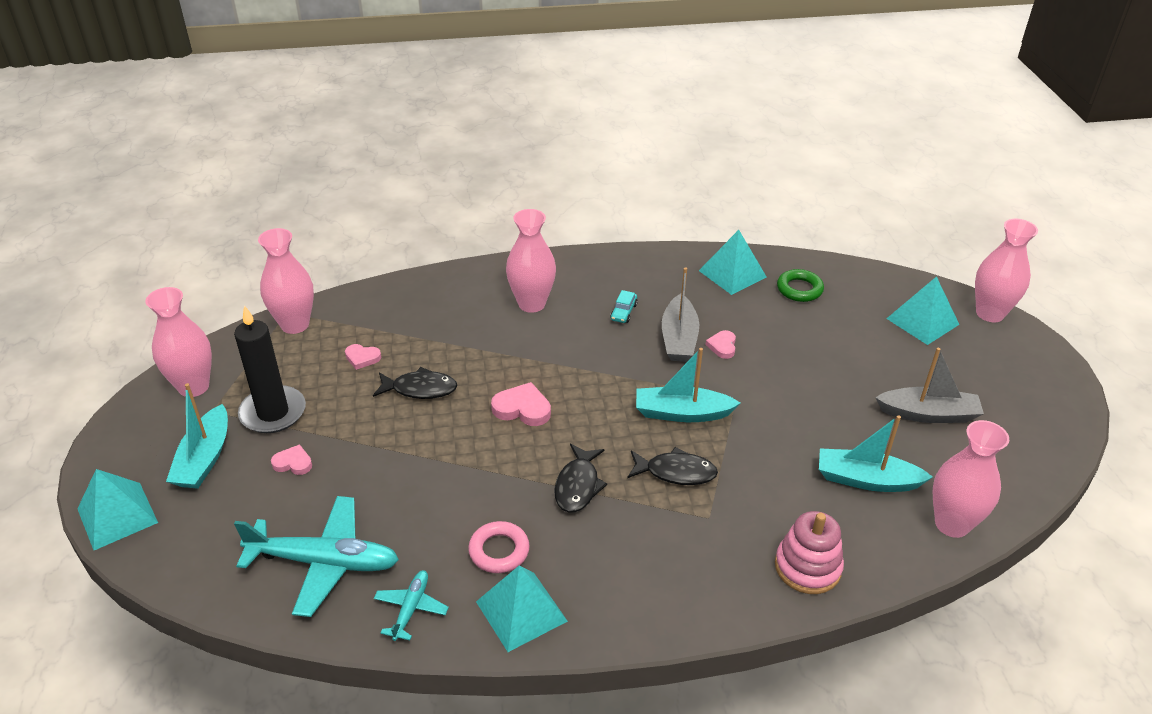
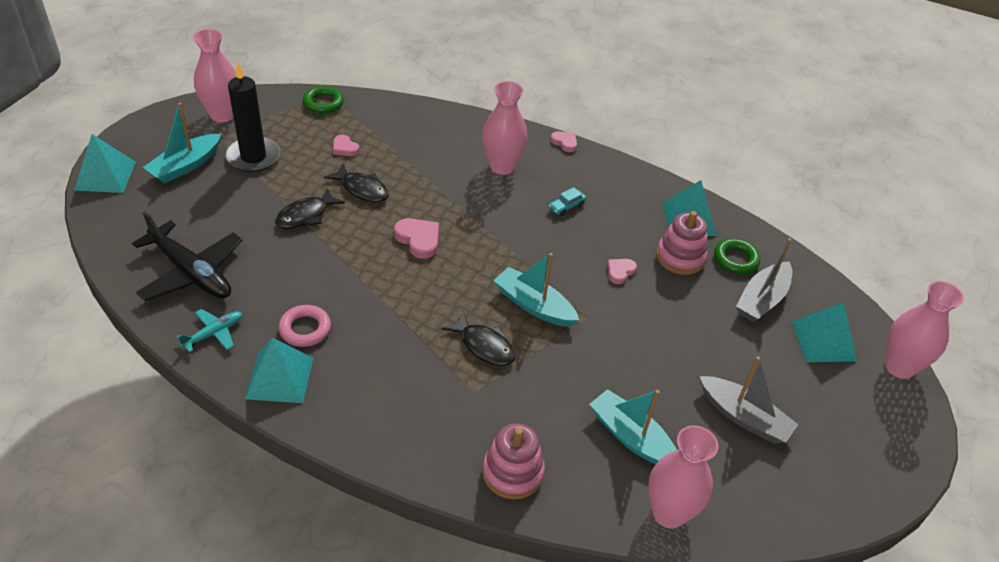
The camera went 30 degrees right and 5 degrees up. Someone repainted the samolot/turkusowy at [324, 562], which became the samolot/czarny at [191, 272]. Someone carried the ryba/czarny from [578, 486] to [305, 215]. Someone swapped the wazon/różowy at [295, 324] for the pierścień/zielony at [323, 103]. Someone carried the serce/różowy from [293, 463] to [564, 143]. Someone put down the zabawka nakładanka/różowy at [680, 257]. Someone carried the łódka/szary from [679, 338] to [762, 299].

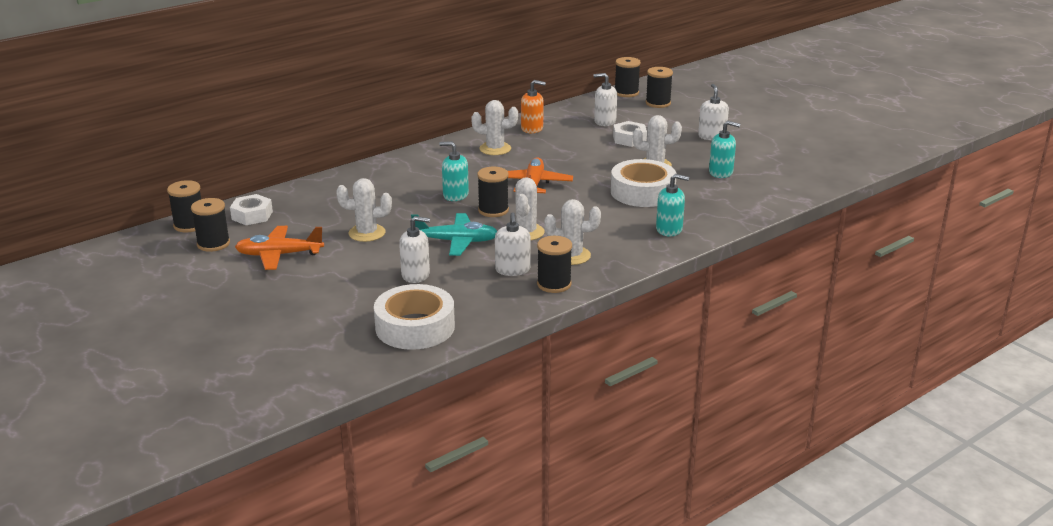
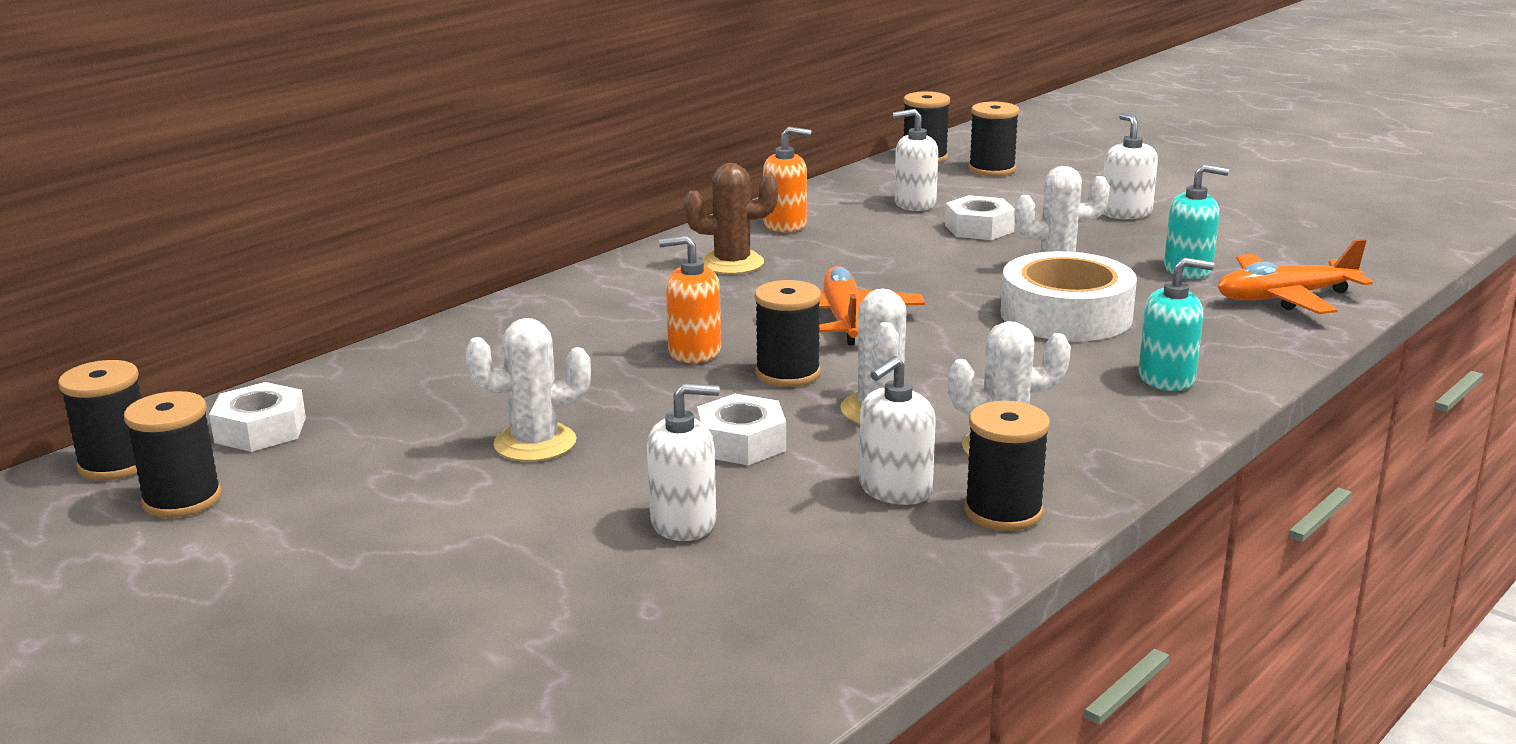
The camera went 10 degrees left and 5 degrees down. Someone repainted the dozownik mydła/turkusowy at [455, 195], which became the dozownik mydła/pomarańczowy at [694, 351]. Someone repainted the kaktus/biały at [495, 149], which became the kaktus/brązowy at [732, 263]. Someone swapped the samolot/turkusowy at [456, 242] for the nakrętka/biały at [741, 443]. Someone rotated the dozownik mydła/biały at [512, 270] by 60 degrees clockwise. Someone carried the samolot/pomarańczowy from [279, 255] to [1285, 298]. Someone took away the taśma klejąca/biały at [415, 327].

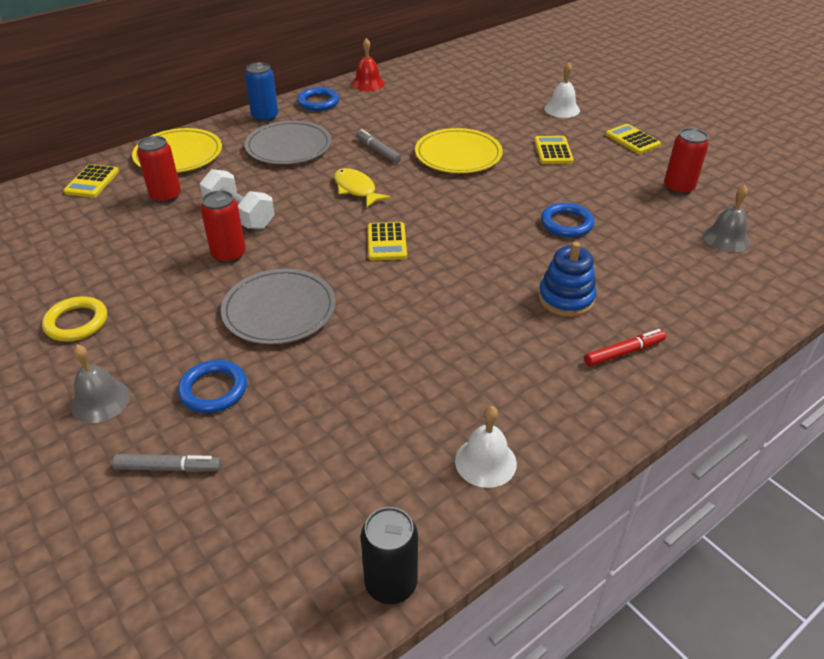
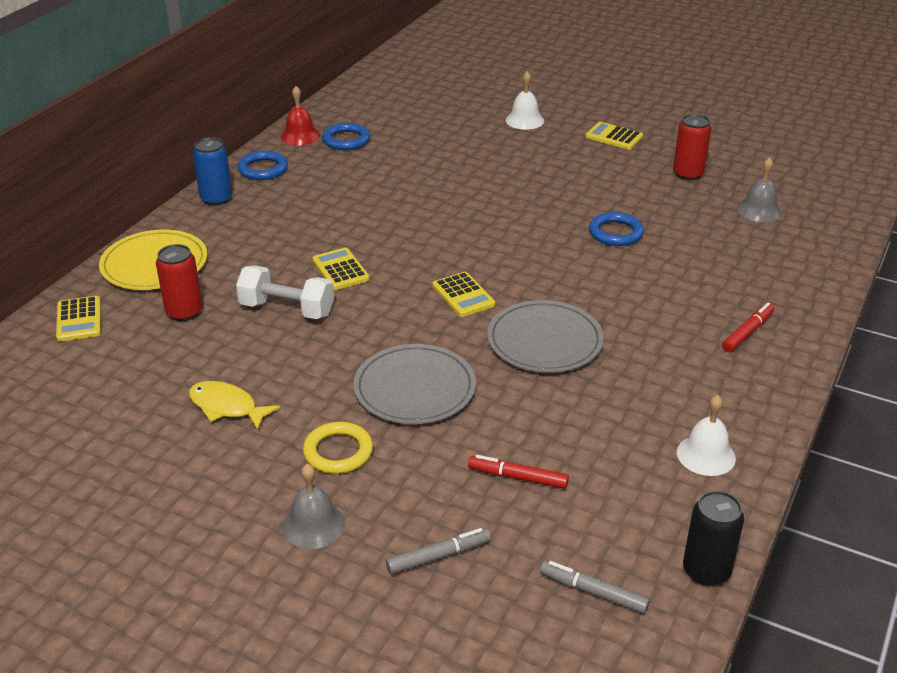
The camera went 25 degrees left and 5 degrees down. Someone carried the ryba/żółty from [356, 189] to [227, 407]. Someone carried the pierścień/żółty from [76, 322] to [338, 452]. Someone carried the kalkulator/żółty from [553, 151] to [340, 270]. Someone carried the pierścień/niebieski from [213, 390] to [346, 140]. Someone put down the flamaster/czerwony at [518, 477]. Someone carried the talerz/szary from [288, 147] to [544, 341]. Someone carried the flamaster/szary from [378, 151] to [593, 592]. Someone took away the puszka/czerwony at [229, 255]. Someone took away the talerz/żółty at [458, 155]. Someone took away the zabawka nakładanka/niebieski at [566, 298].

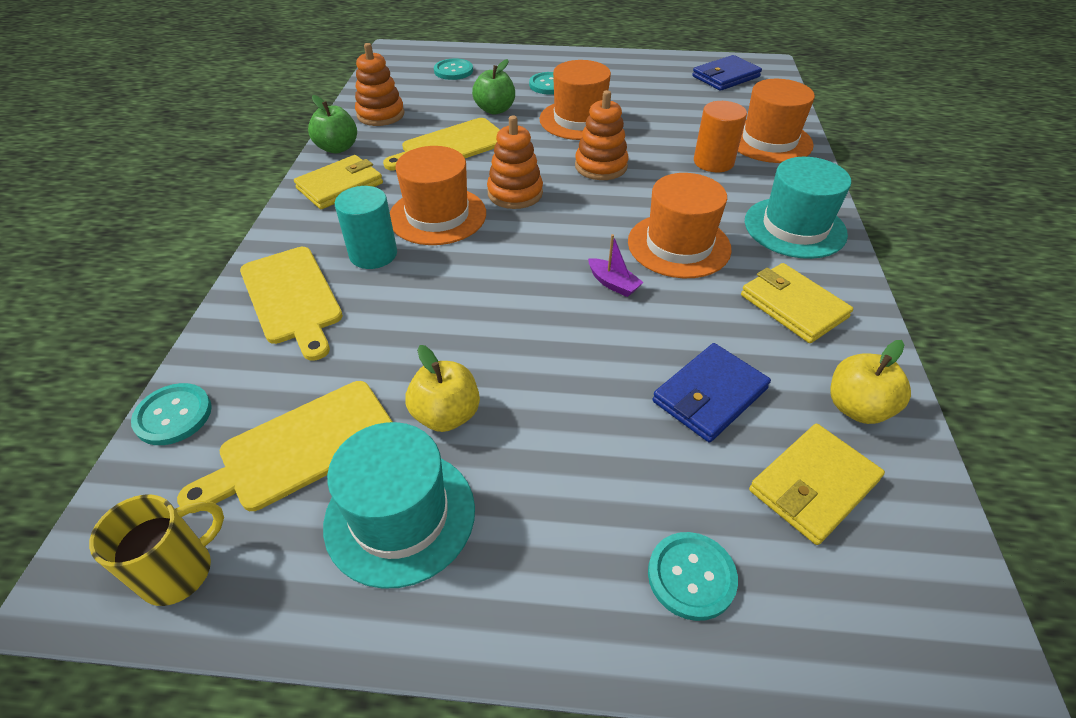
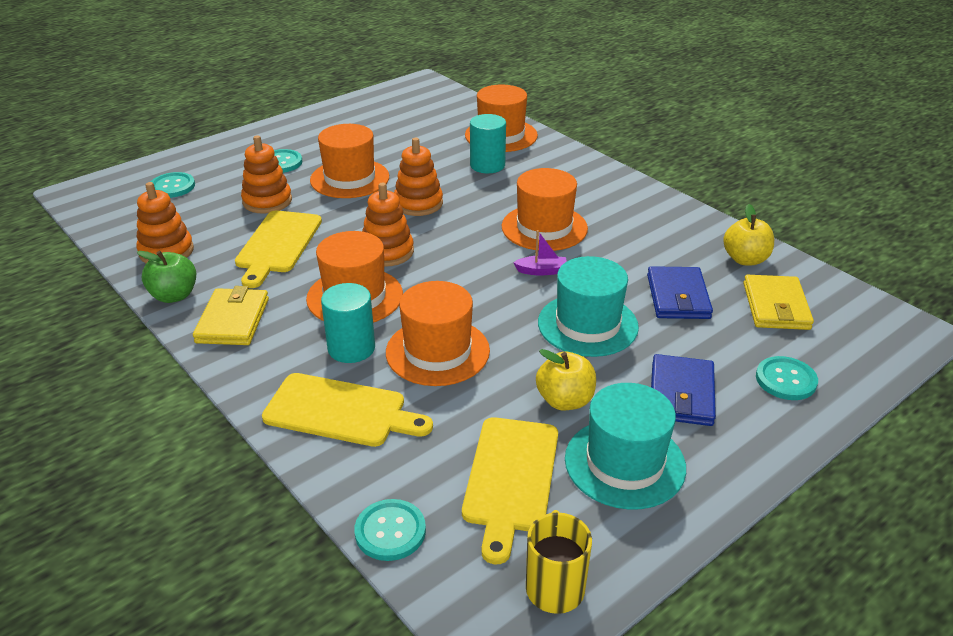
The camera went 45 degrees left and 10 degrees down. Someone swapped the jabłko/zielony at [495, 110] for the zabawka nakładanka/pomarańczowy at [267, 201]. Someone put down the kapelusz/pomarańczowy at [437, 351]. Someone repainted the walec/pomarańczowy at [713, 162], which became the walec/turkusowy at [487, 165]. Someone carried the kapelusz/turkusowy from [794, 227] to [587, 324]. Someone carried the portfel/niebieski from [725, 77] to [681, 394]. Someone took away the portfel/żółty at [793, 306].

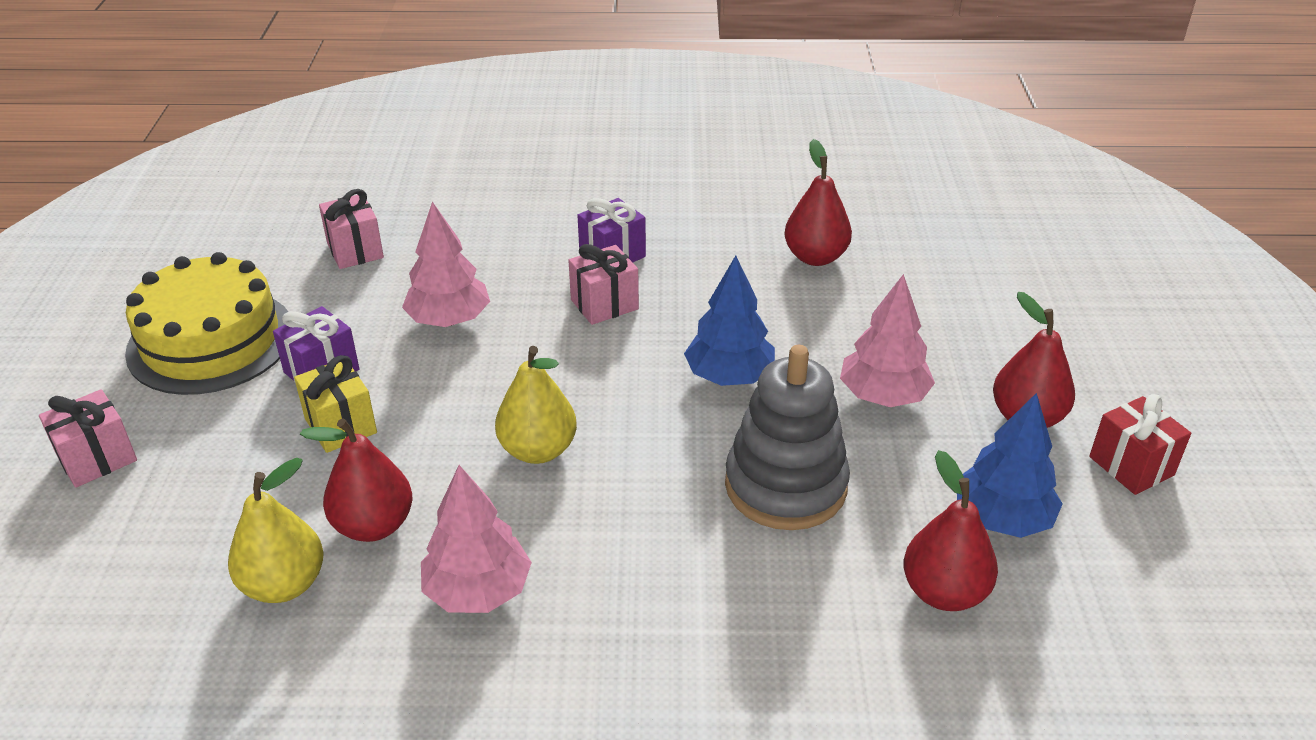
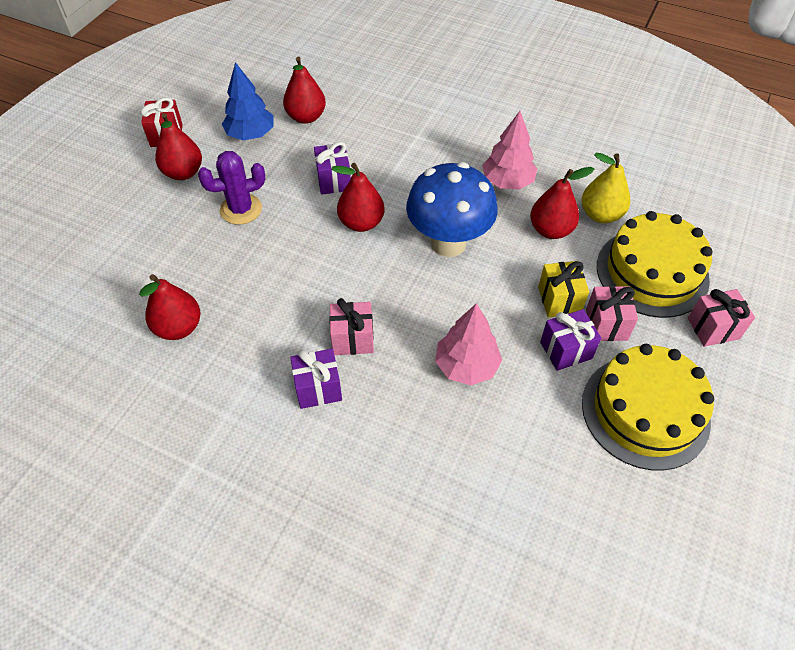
The camera went 155 degrees left and 15 degrees up. Someone swapped the drzewko/różowy at [883, 396] for the kaktus/fioletowy at [241, 209]. Someone swapped the zabawka nakładanka/szary at [785, 486] for the prezent/fioletowy at [334, 181]. Someone put down the gruszka/czerwony at [361, 223]. Someone swapped the gruszka/żółty at [538, 450] for the grzyb/niebieski at [448, 243]. Someone carried the prezent/różowy from [355, 250] to [606, 324]. Someone put down the tort/żółty at [652, 272]. Someone took away the drzewko/niebieski at [729, 376].

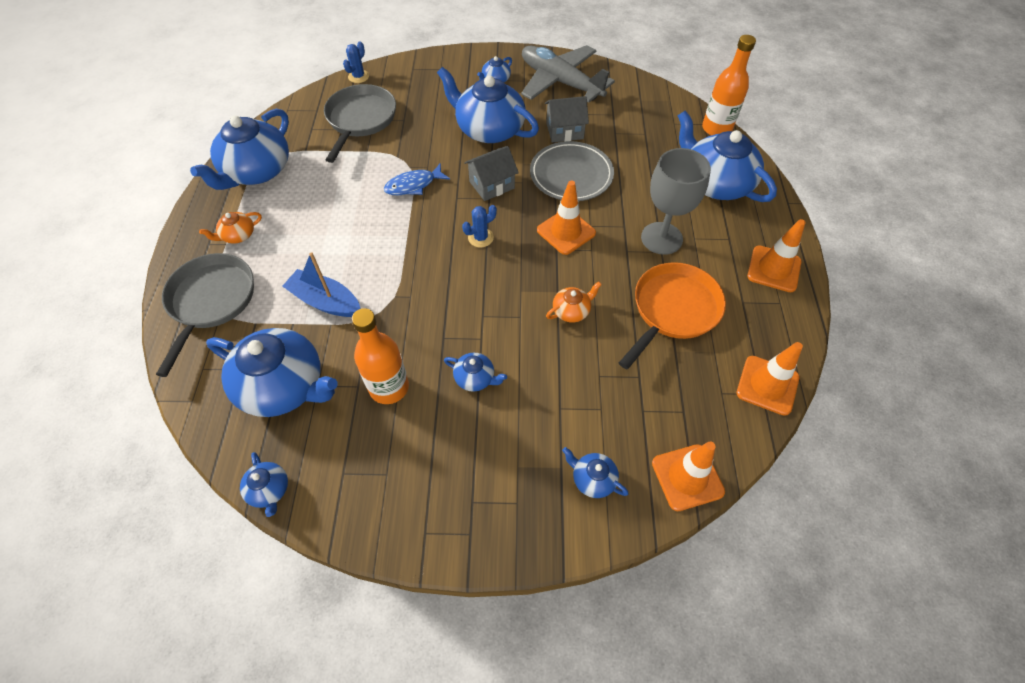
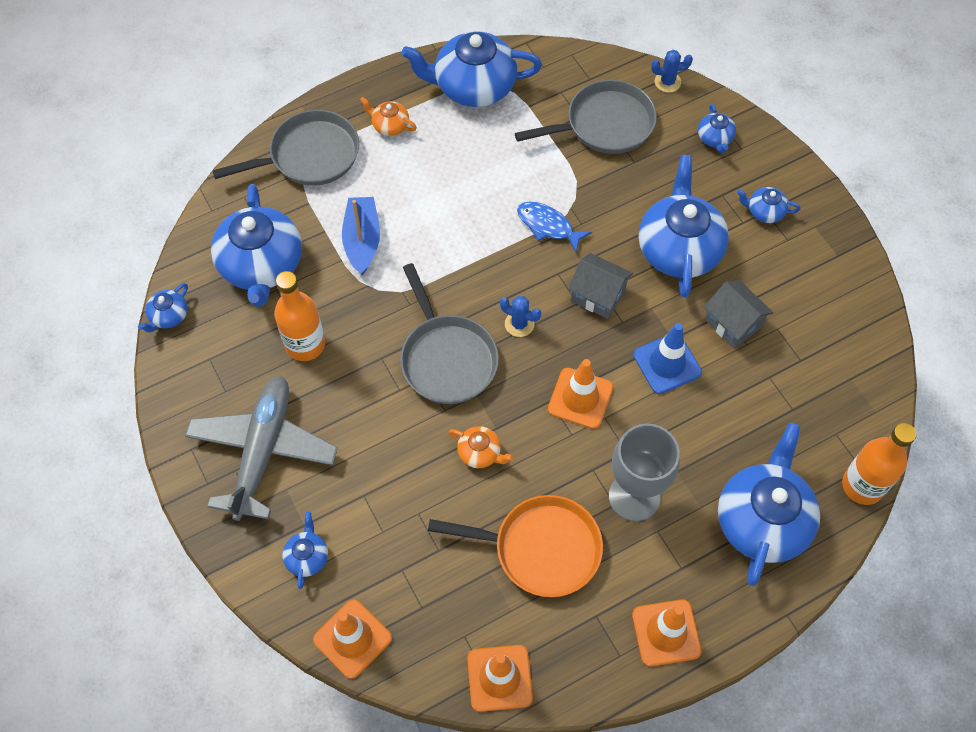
The camera went 60 degrees right and 5 degrees up. Someone carried the samolot/szary from [560, 82] to [263, 450]. Someone put down the patelnia/szary at [447, 358]. Someone swapped the talerz/szary at [571, 175] for the pachołek/niebieski at [667, 363]. Someone carried the imbryk/niebieski from [475, 378] to [715, 138].

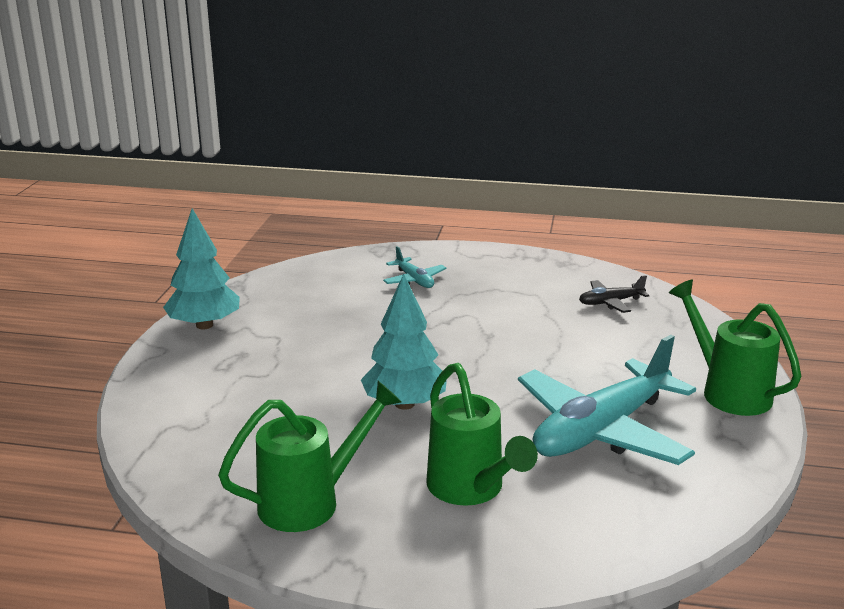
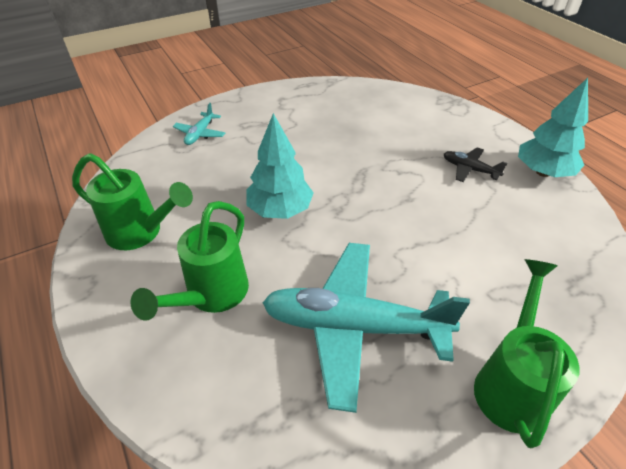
The camera went 50 degrees right and 20 degrees up. Someone carried the samolot/turkusowy from [414, 280] to [200, 134]. Someone carried the samolot/czarny from [610, 302] to [469, 169]. Someone carried the drzewko/turkusowy from [204, 325] to [542, 172].

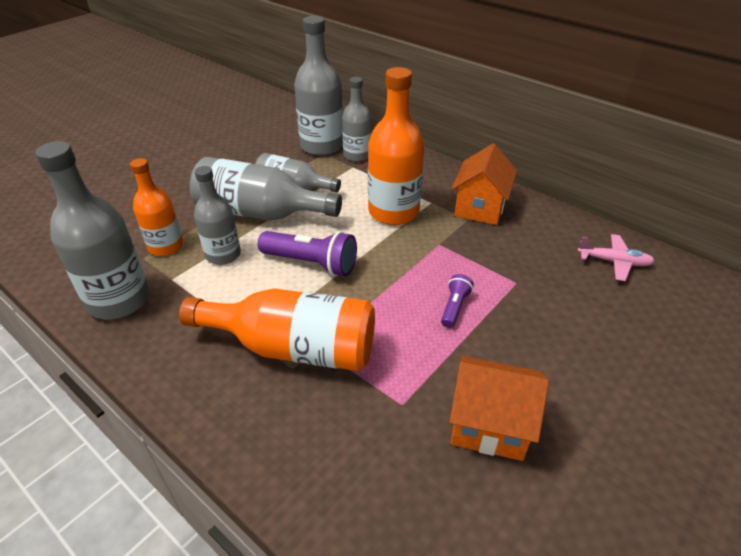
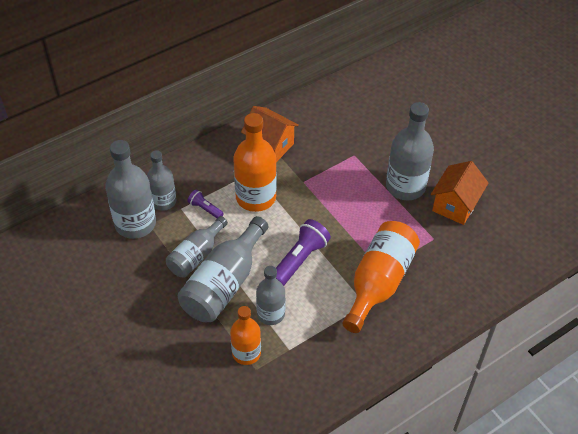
The camera went 75 degrees left and 10 degrees up. Someone carried the latarka/fioletowy from [454, 307] to [205, 209]. Someone carried the butelka/szary from [119, 300] to [405, 186]. Someone took away the samolot/różowy at [614, 262].

